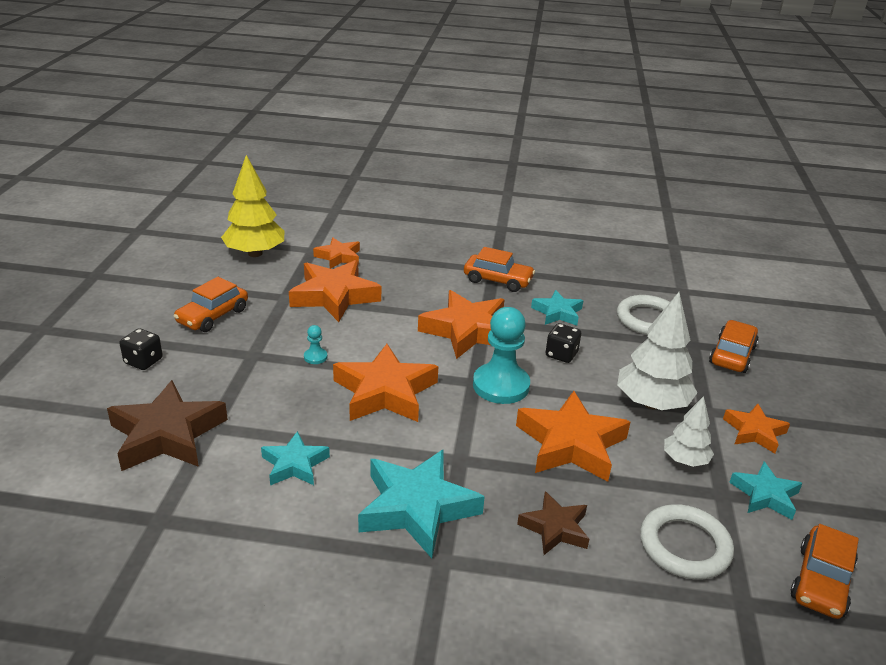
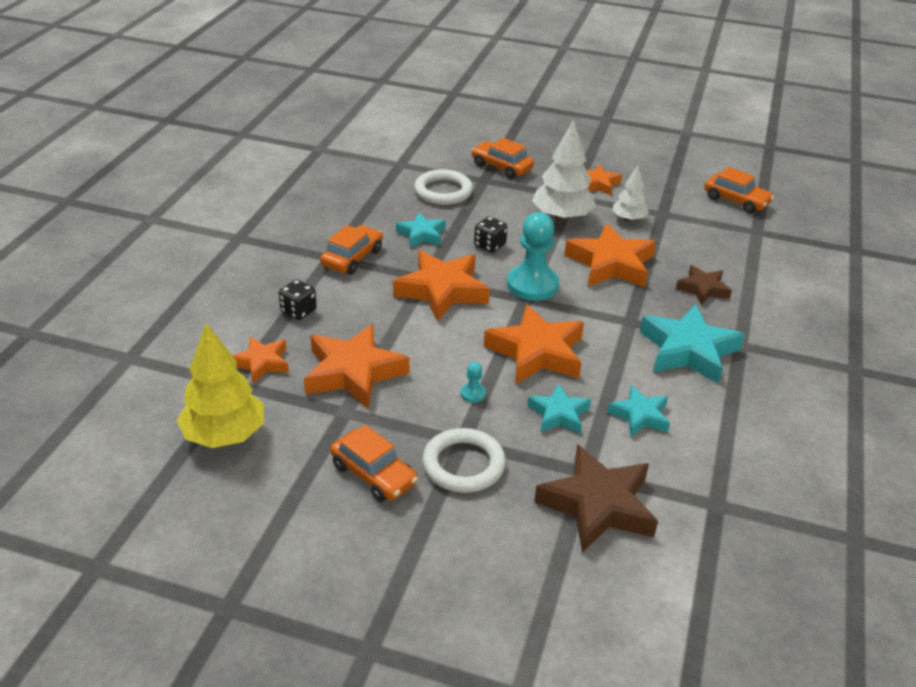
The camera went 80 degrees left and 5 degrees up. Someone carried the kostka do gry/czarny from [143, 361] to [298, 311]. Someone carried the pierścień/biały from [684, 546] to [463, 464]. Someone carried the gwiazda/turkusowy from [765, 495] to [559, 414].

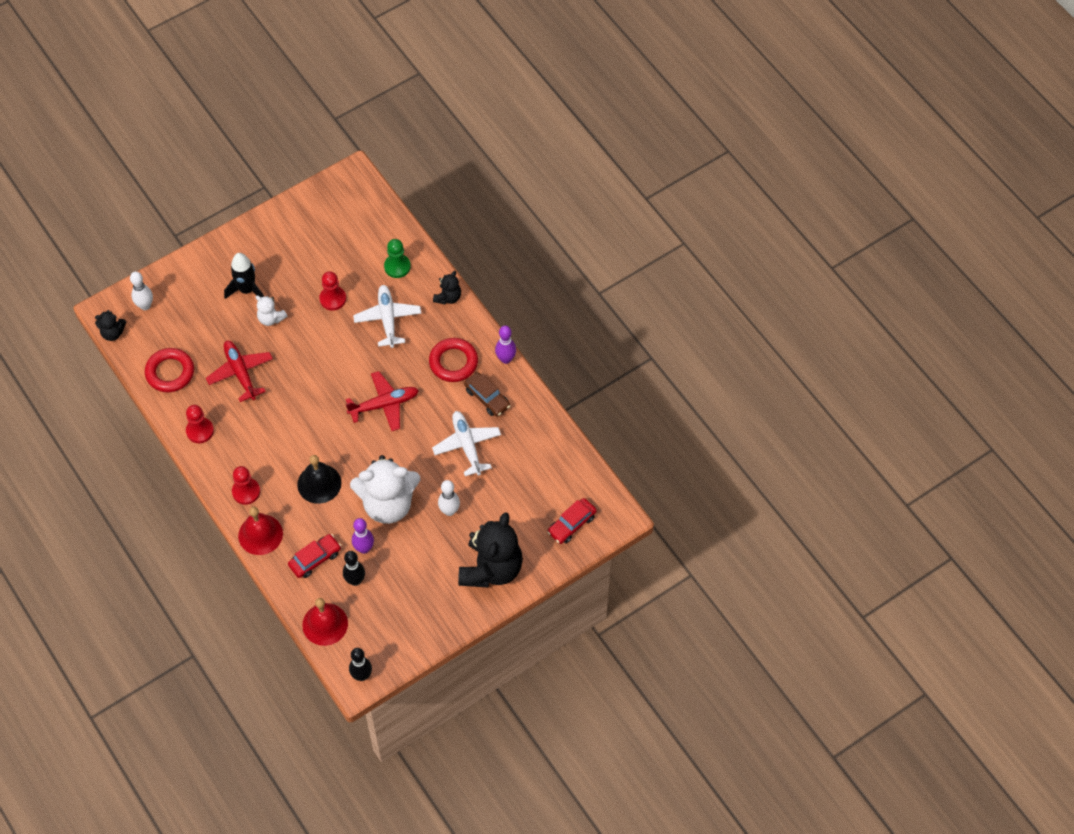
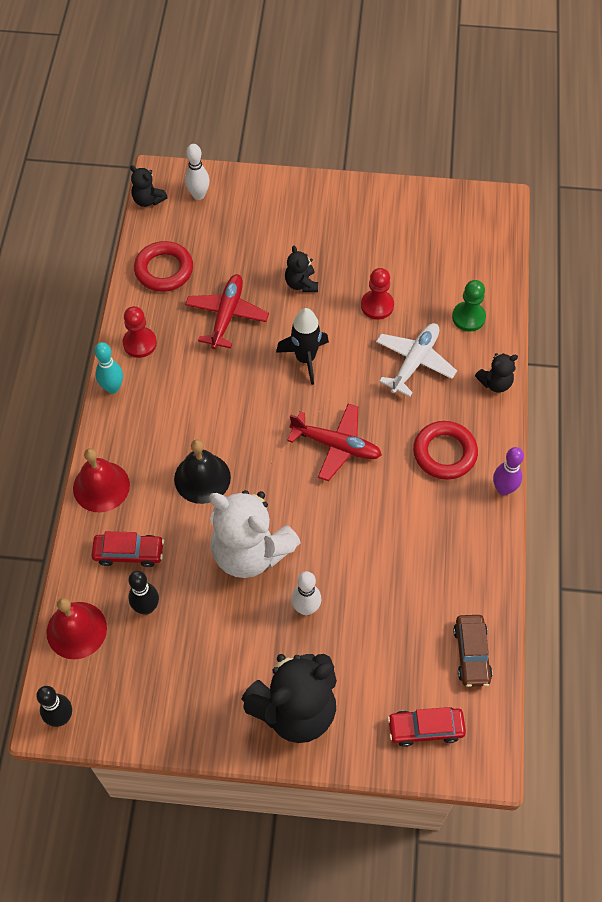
The camera went 40 degrees right and 0 degrees up. Someone put down the kręgiel/turkusowy at [112, 388]. Someone carried the rakieta/czarny from [247, 290] to [305, 359]. Someone repainted the miś/biały at [271, 318], which became the miś/czarny at [301, 284]. Someone carried the samochód/brązowy from [487, 398] to [471, 654]. Someone took away the pionek/czerwony at [246, 492]. Someone took away the kręgiel/fioletowy at [364, 548]. Someone took away the samolot/biały at [467, 445].

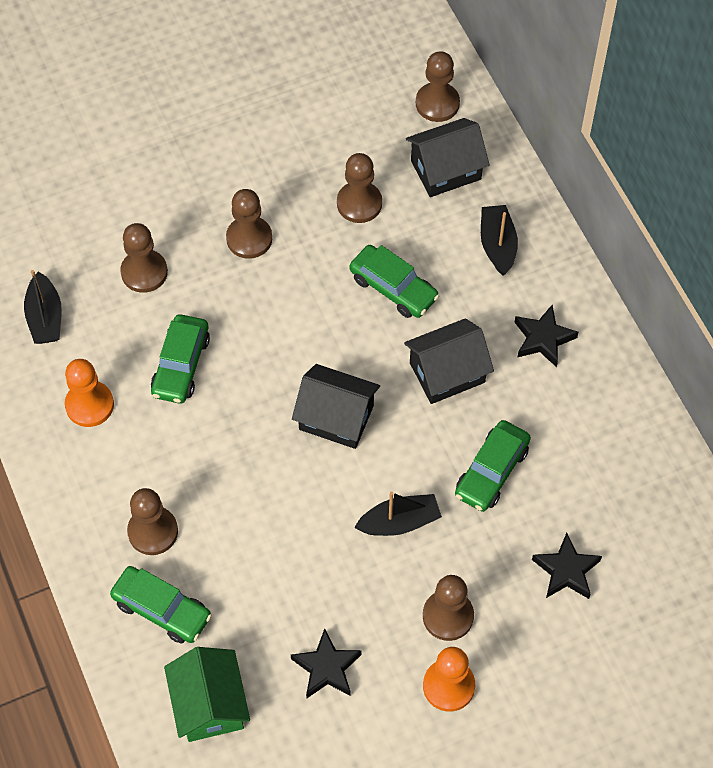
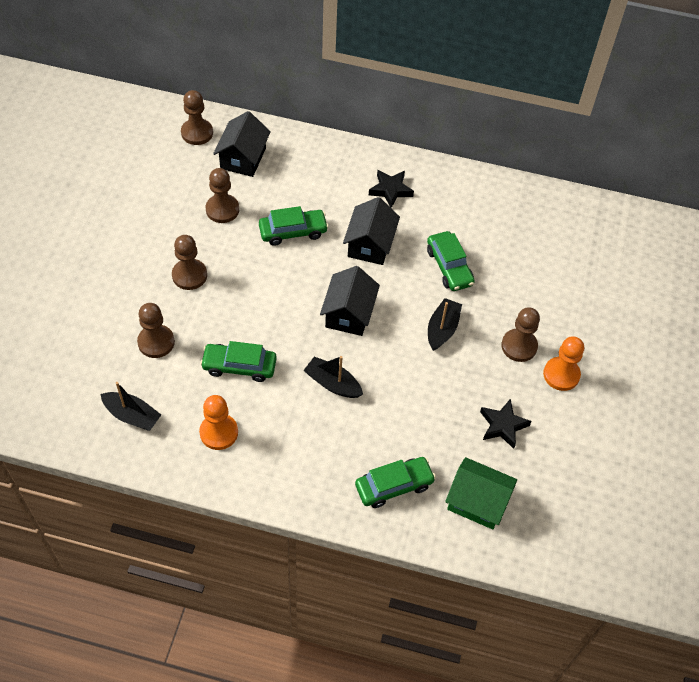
The camera went 55 degrees left and 5 degrees down. Someone rotated the samochód/zielony at [181, 365] by 135 degrees clockwise. Someone carried the łódka/czarny from [497, 245] to [333, 383]. Someone rotated the domek/czarny at [336, 417] by 45 degrees counterclockwise. Someone took away the pionek/brązowy at [153, 531]. Someone took away the gwiazda/czarny at [566, 570].

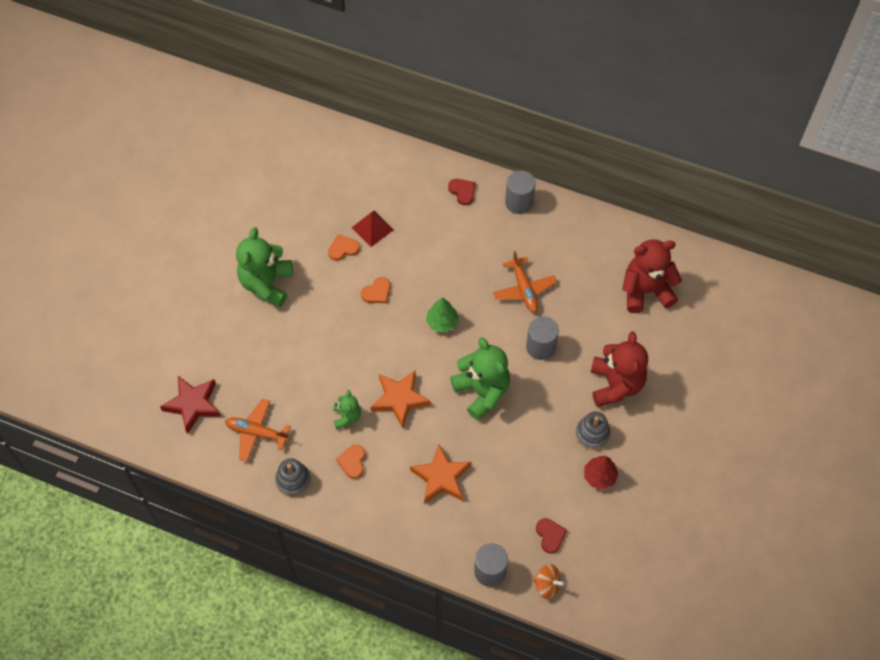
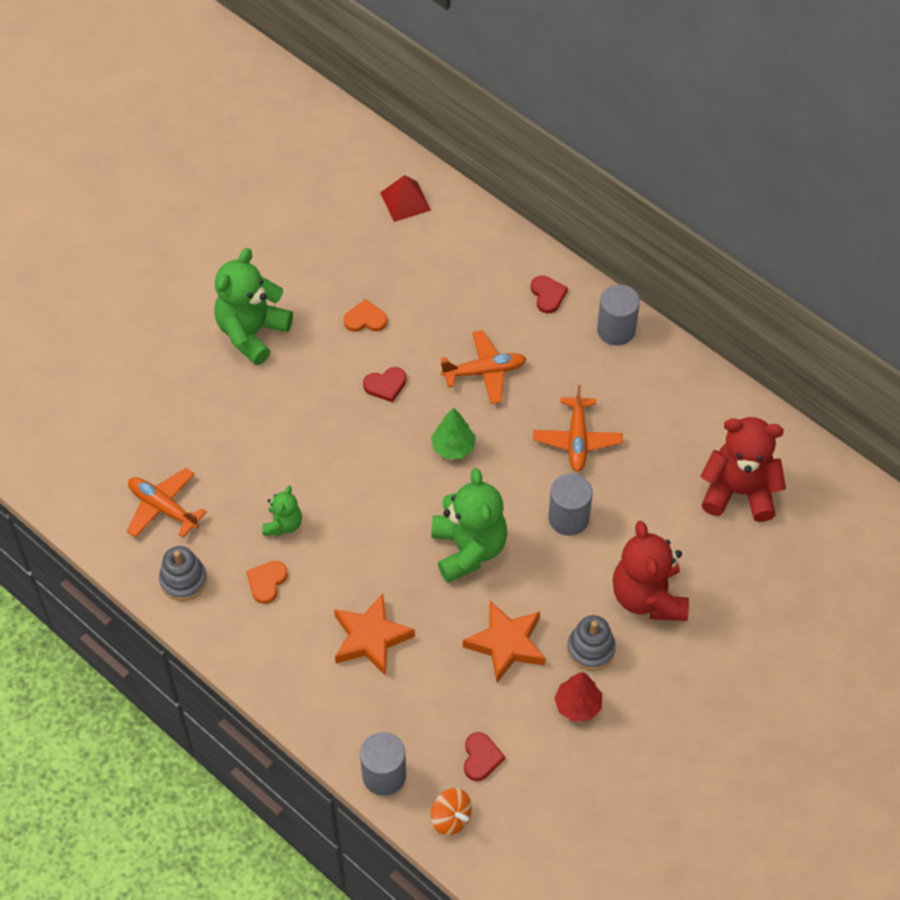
The camera went 20 degrees right and 5 degrees down. Someone repainted the serce/pomarańczowy at [377, 292], which became the serce/czerwony at [385, 385]. Someone carried the piramida/czerwony from [372, 228] to [405, 201]. Someone put down the samolot/pomarańczowy at [484, 372]. Someone carried the gwiazda/pomarańczowy from [399, 399] to [506, 644]. Someone rotated the miś/czerwony at [615, 384] by 150 degrees clockwise. Someone took away the gwiazda/czerwony at [193, 405].

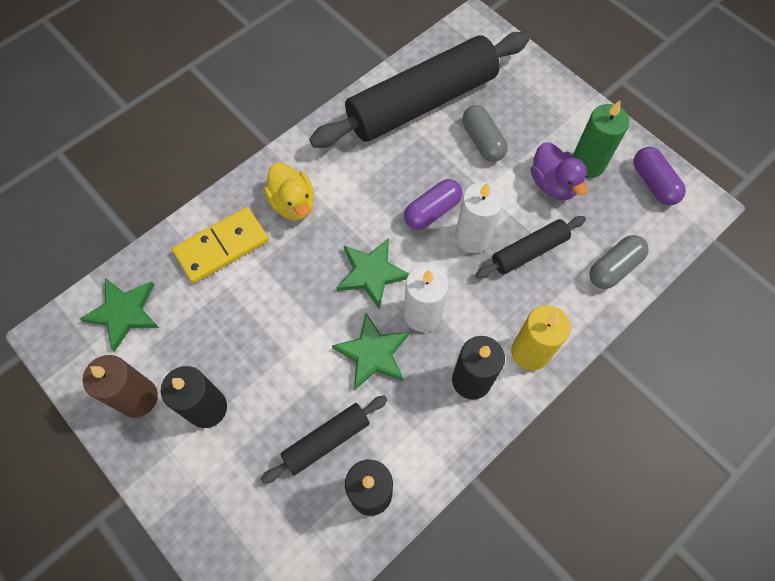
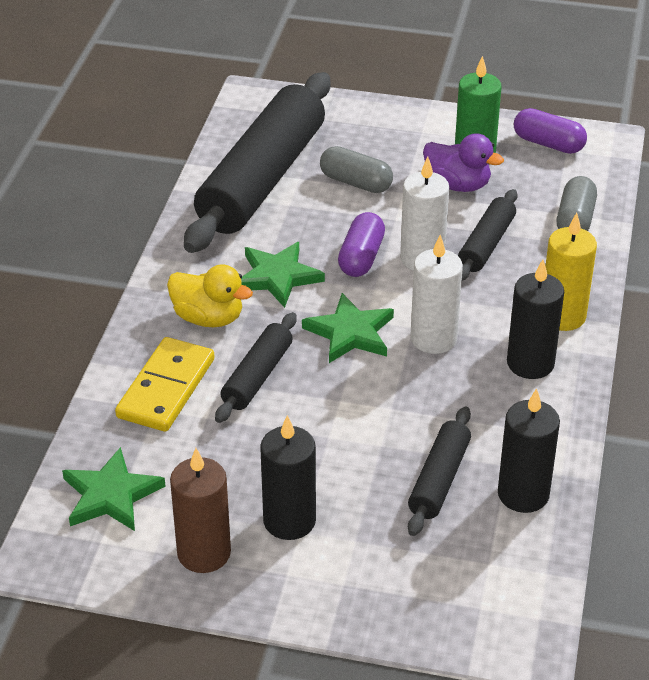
The camera went 35 degrees left and 25 degrees down. Someone put down the wałek do ciasta/czarny at [257, 376]. Someone carried the gwiazda/zielony from [373, 353] to [277, 277].

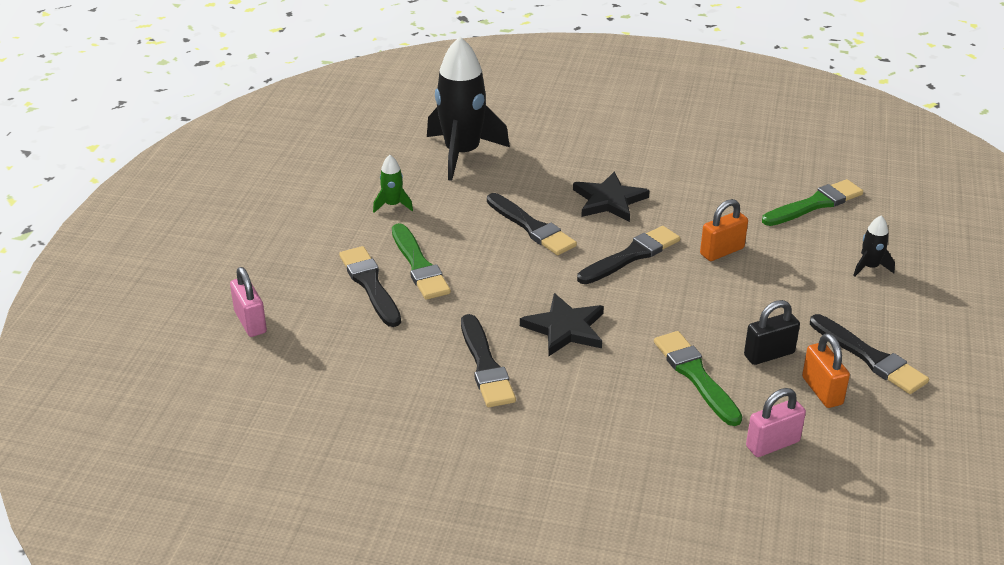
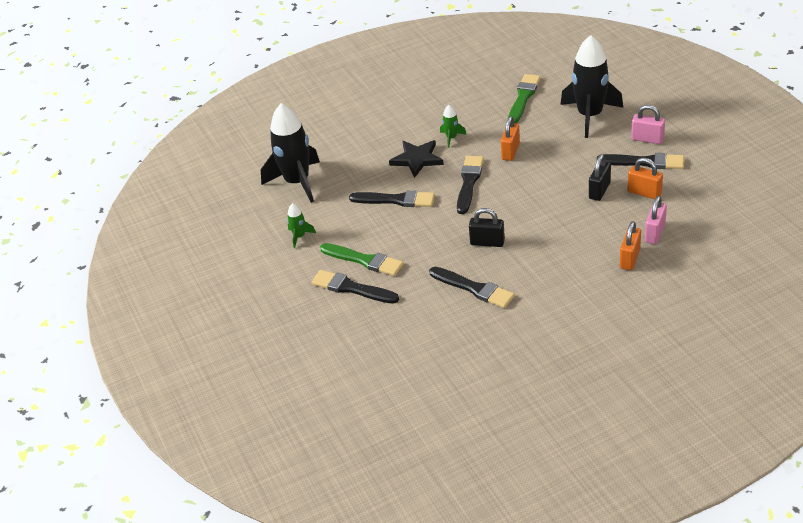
The camera went 35 degrees left and 5 degrees up. Someone put down the rakieta/zielony at [451, 138]. Someone swapped the gwiazda/czarny at [565, 328] for the kłódka/czarny at [487, 242]. Someone scaled the rakieta/czarny at [870, 267] by 2.30. Someone put down the kłódka/pomarańczowy at [629, 259]. Someone carried the kłódka/różowy from [250, 322] to [647, 139]. Someone took away the pędzel/zielony at [695, 375].

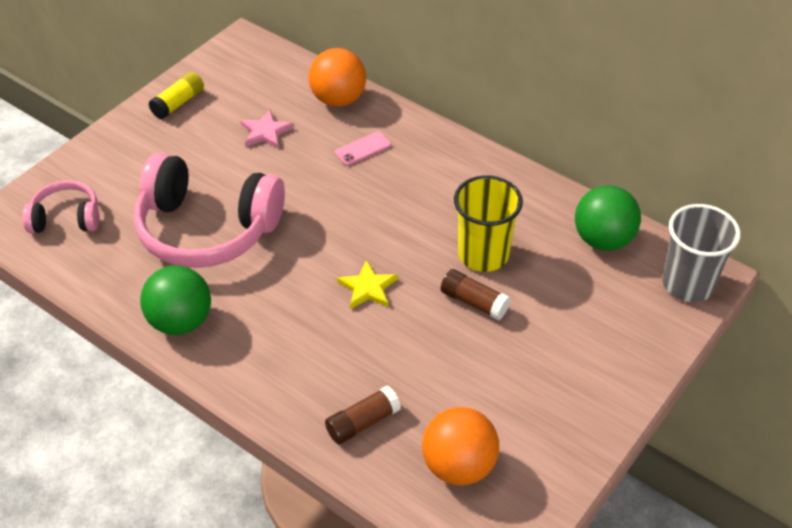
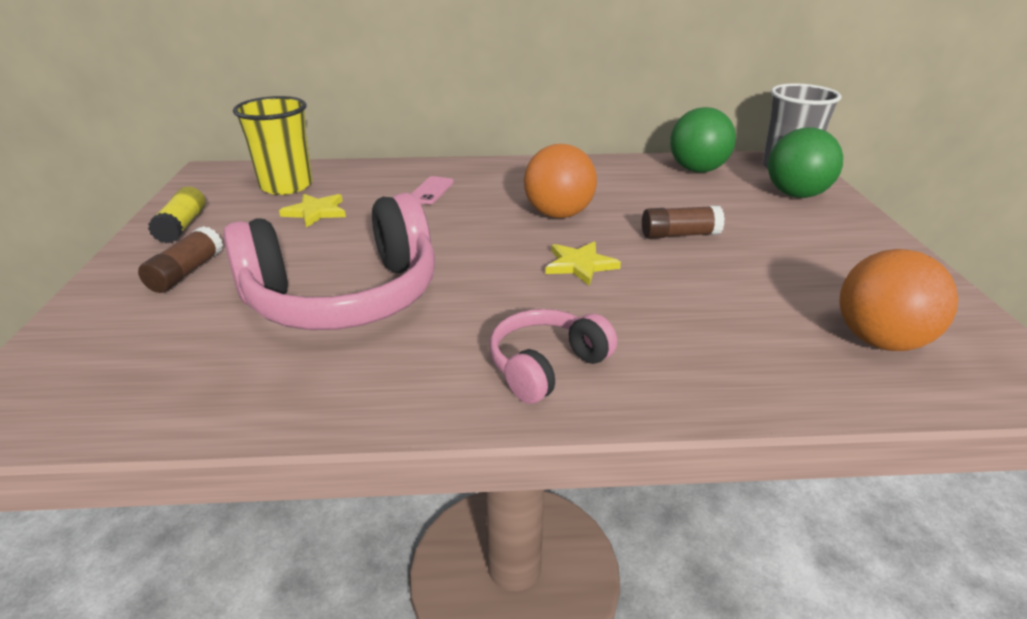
The camera went 40 degrees left and 15 degrees down. Someone carried the klej w sztyfcie/brązowy from [362, 422] to [186, 272]. Someone carried the szklanka/żółty from [483, 254] to [286, 186]. Someone repainted the gwiazda/różowy at [266, 132], which became the gwiazda/żółty at [316, 212]. Someone carried the słuchawki/różowy from [66, 218] to [547, 366]. Someone carried the piłka/pomarańczowy from [338, 99] to [558, 214]. Someone carried the piłka/zielony from [180, 321] to [796, 194].

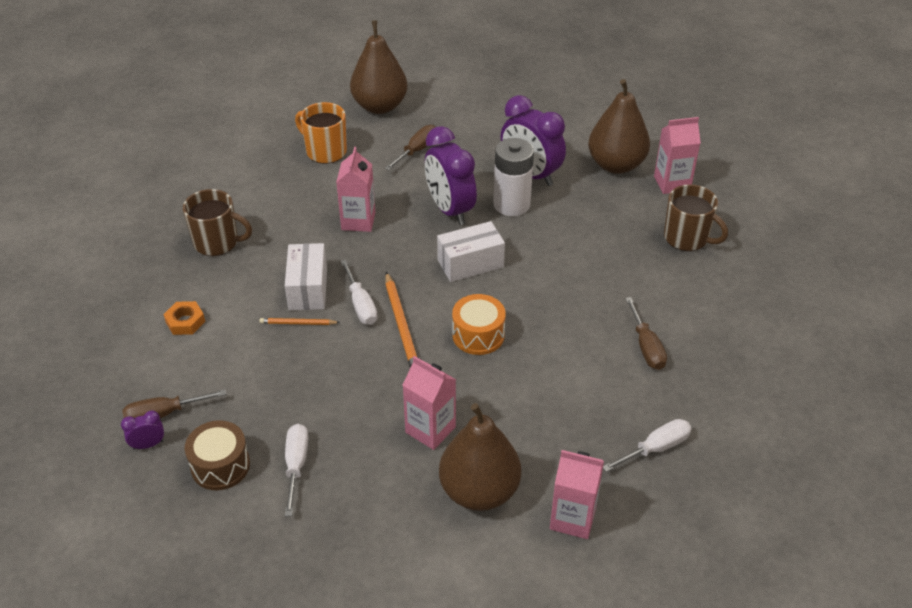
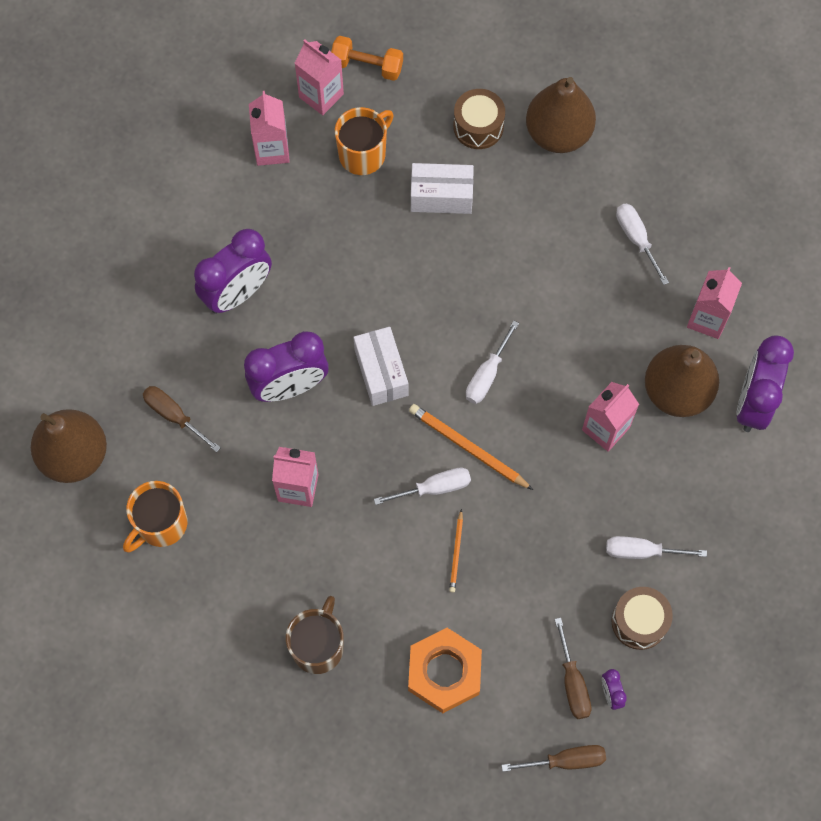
The camera went 85 degrees left and 25 degrees up. Someone put down the karton mleka/różowy at [321, 96]. Someone put down the hantel/pomarańczowy at [367, 66]. Someone repainted the kubek/brązowy at [687, 238], which became the kubek/pomarańczowy at [363, 154]. Someone scaled the nakrętka/pomarańczowy at [185, 322] by 1.88. Someone rotated the ołówek/pomarańczowy at [402, 325] by 135 degrees counterclockwise. Someone carried the pudełko/biały from [308, 288] to [441, 196]. Someone put down the bęben/brązowy at [478, 126]. Someone swapped the bęben/pomarańczowy at [478, 335] for the śrubokręt/biały at [487, 375]. Someone carried the śrubokręt/brązowy from [646, 346] to [566, 761]. Someone carried the gruszka/brązowy from [616, 165] to [558, 134]. Someone put down the budzik/fioletowy at [753, 403]. Someone took away the bateria/biały at [511, 204].

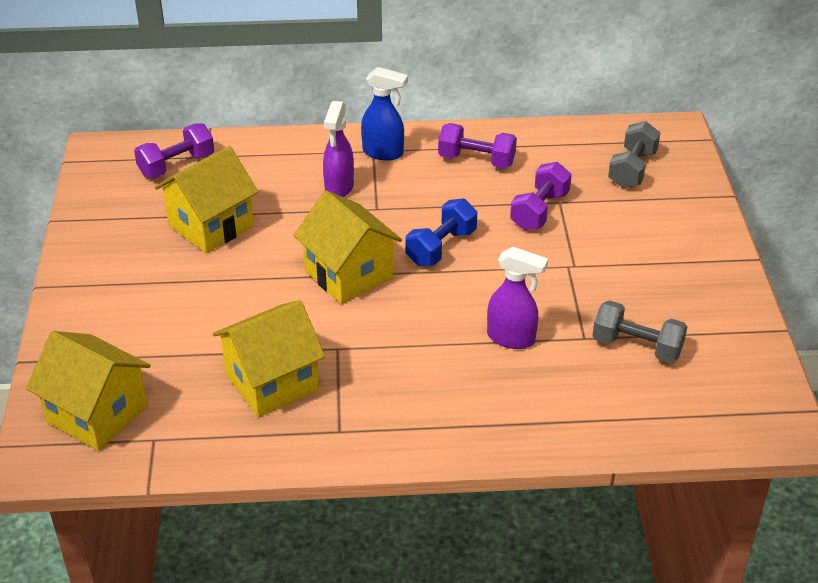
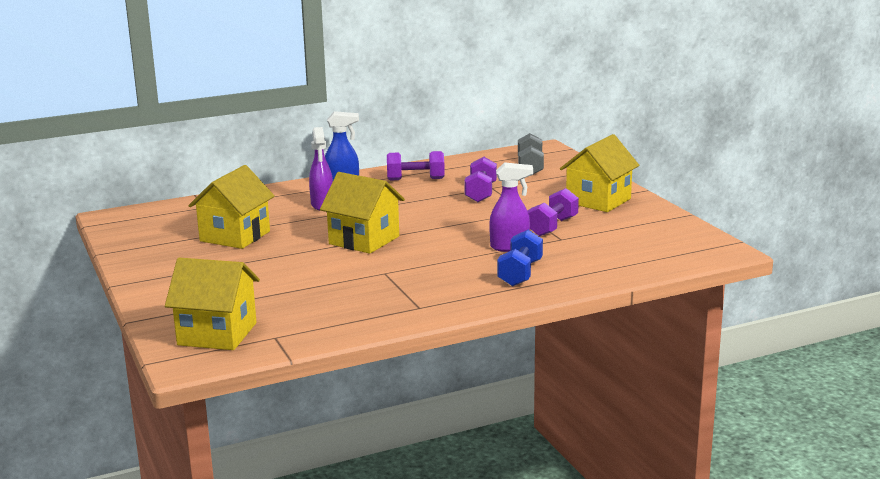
The camera went 20 degrees left and 20 degrees down. Someone carried the hantel/niebieski from [441, 247] to [520, 273]. Someone carried the hantel/fioletowy from [177, 165] to [552, 227]. Someone carried the domek/żółty from [272, 382] to [598, 201]. Someone took away the hantel/szary at [637, 347].

